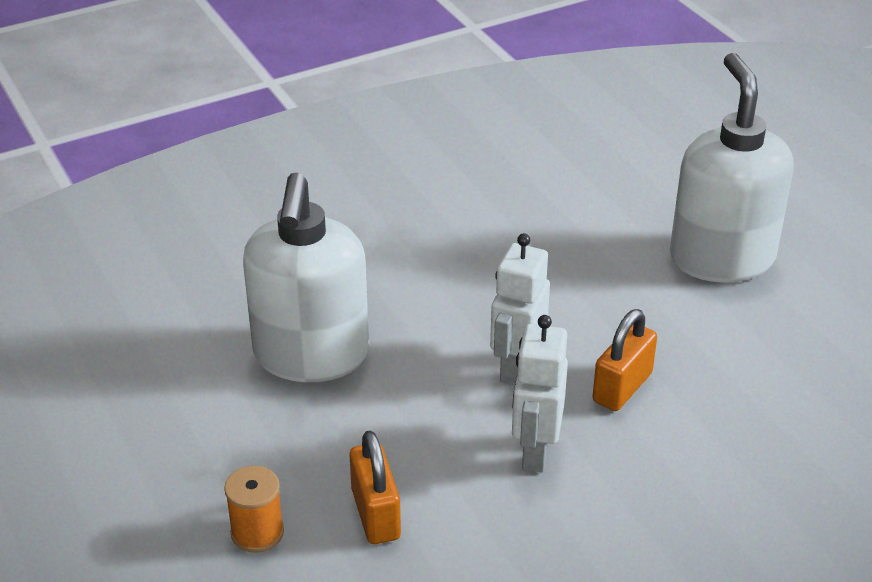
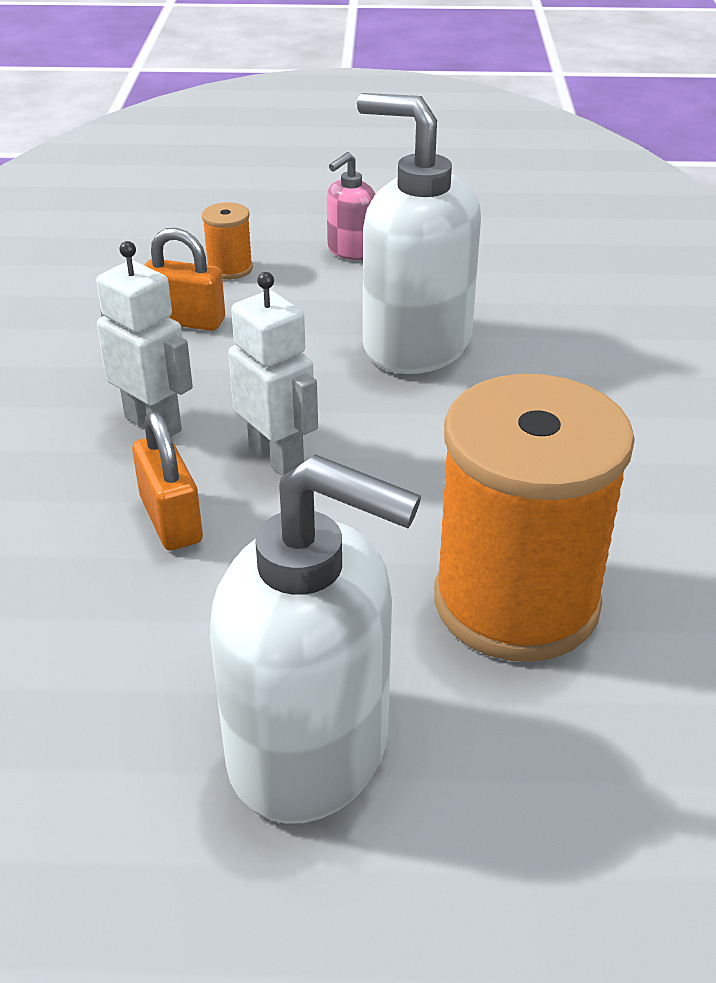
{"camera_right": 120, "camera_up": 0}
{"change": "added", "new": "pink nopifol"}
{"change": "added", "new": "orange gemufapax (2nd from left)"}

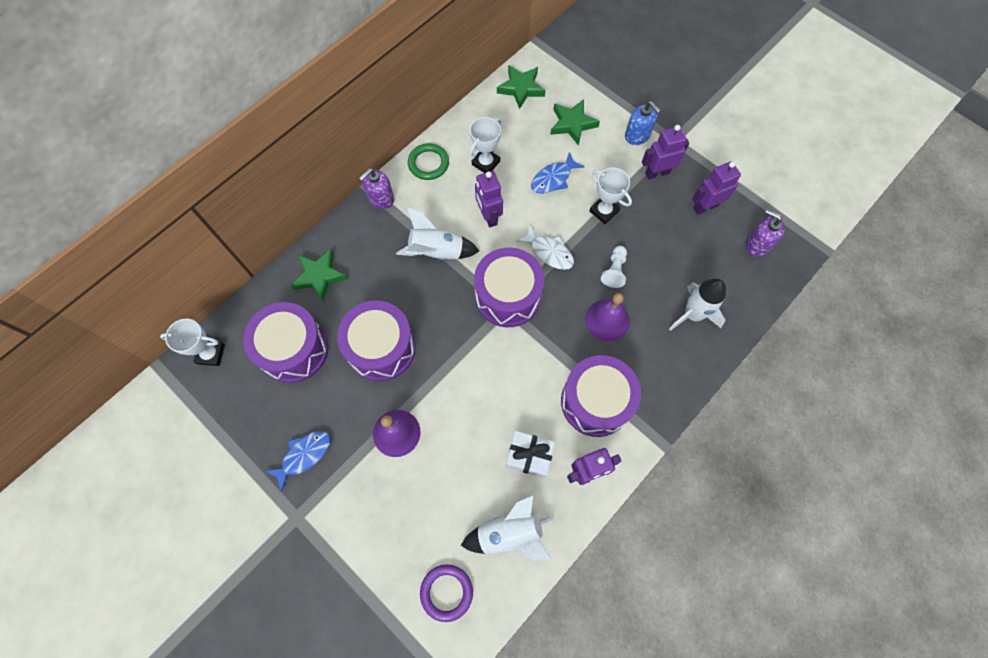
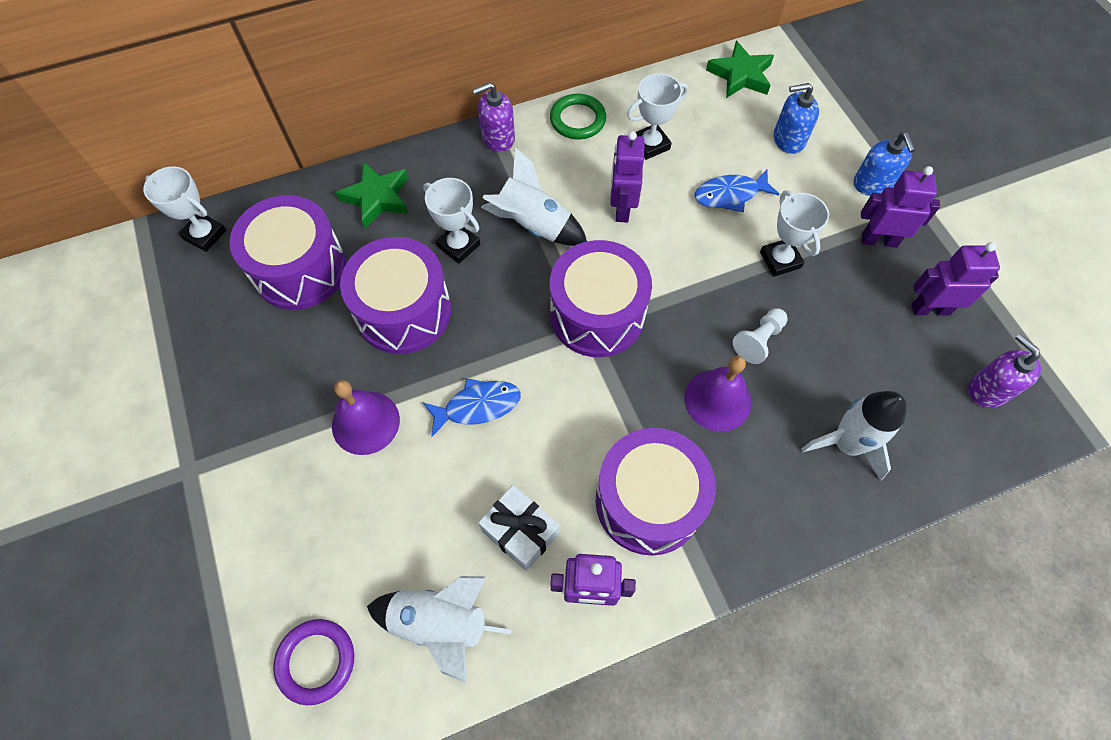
{"camera_right": 25, "camera_up": -5}
{"change": "moved", "old": "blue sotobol (1st from left)"}
{"change": "removed", "old": "white sotobol"}
{"change": "replaced", "old": "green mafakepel (3rd from left)", "new": "blue nopifol (1st from left)"}
{"change": "added", "new": "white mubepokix (2nd from left)"}

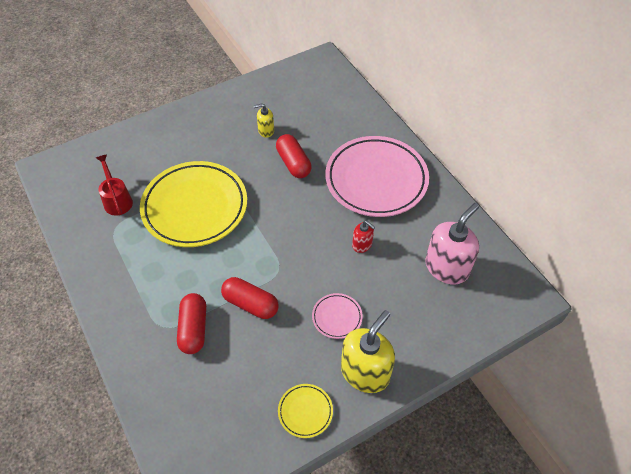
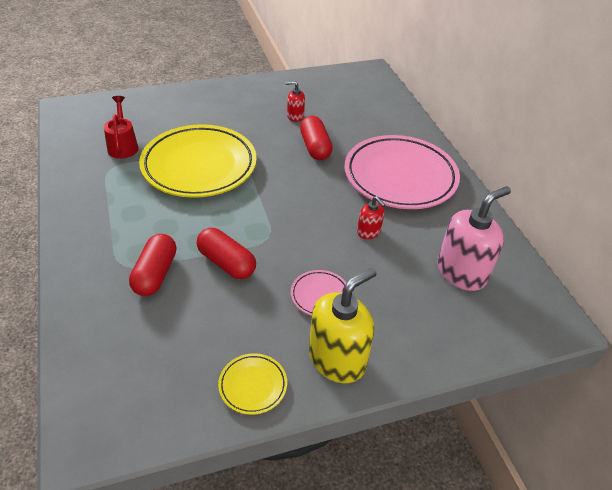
{"camera_right": 10, "camera_up": -10}
{"change": "recoloured", "old": "yellow nopifol (1st from left)", "new": "red nopifol (1st from left)"}

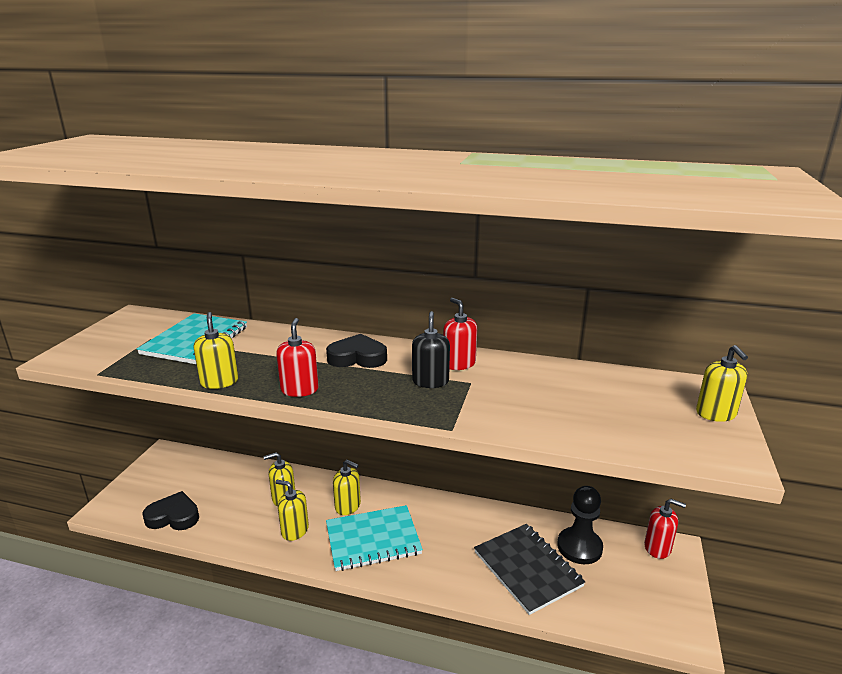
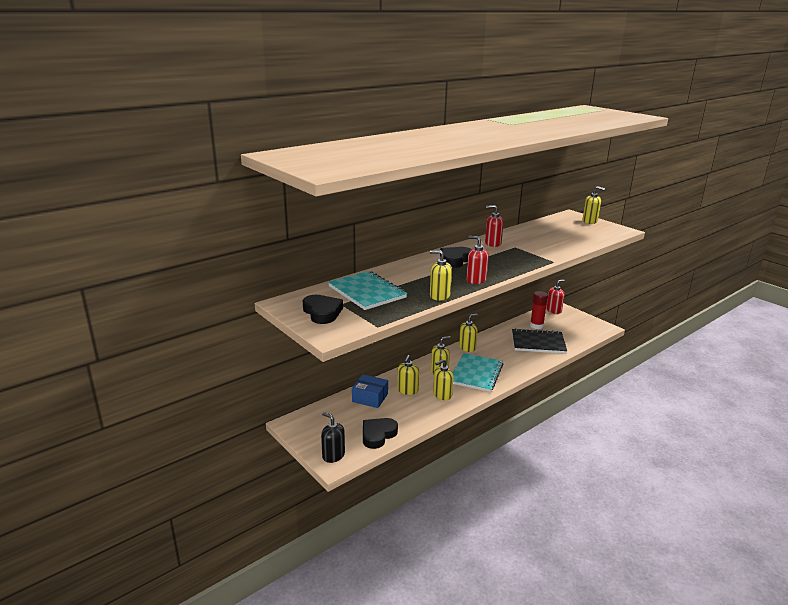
{"camera_right": -55, "camera_up": 0}
{"change": "moved", "old": "black nopifol"}
{"change": "replaced", "old": "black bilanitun", "new": "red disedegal"}
{"change": "added", "new": "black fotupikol (1st from left)"}
{"change": "added", "new": "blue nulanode"}
{"change": "added", "new": "yellow nopifol (5th from left)"}

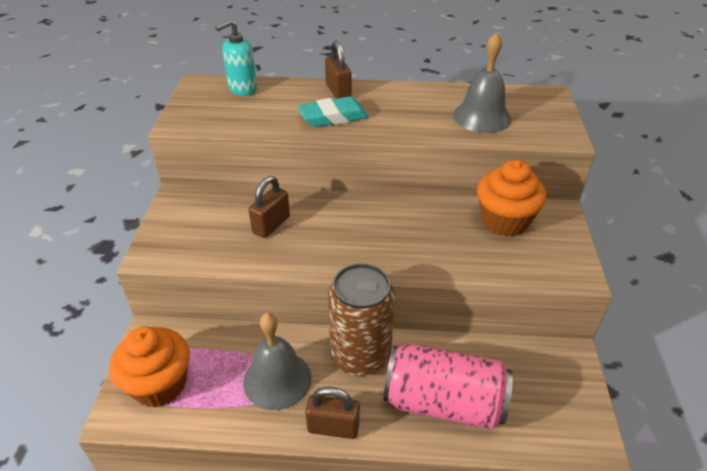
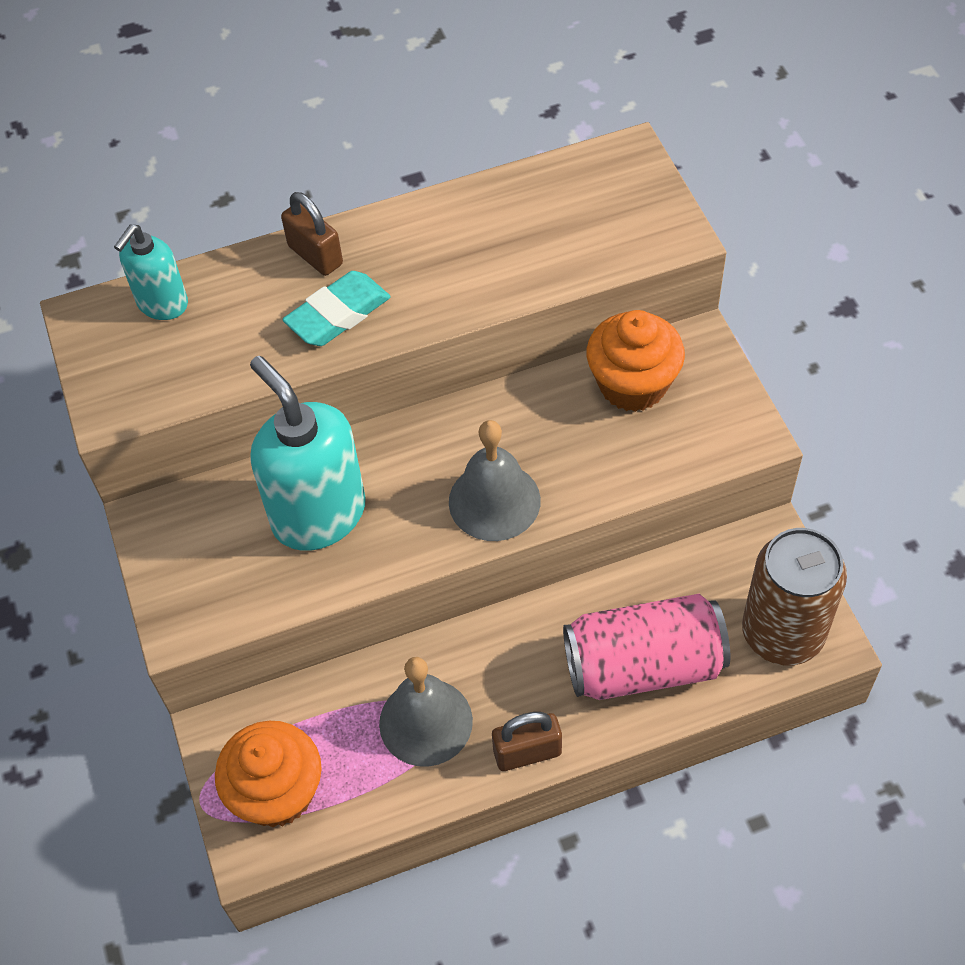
{"camera_right": -20, "camera_up": 15}
{"change": "replaced", "old": "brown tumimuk (1st from left)", "new": "turquoise nopifol (2nd from left)"}
{"change": "moved", "old": "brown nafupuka"}
{"change": "moved", "old": "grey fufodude (2nd from left)"}

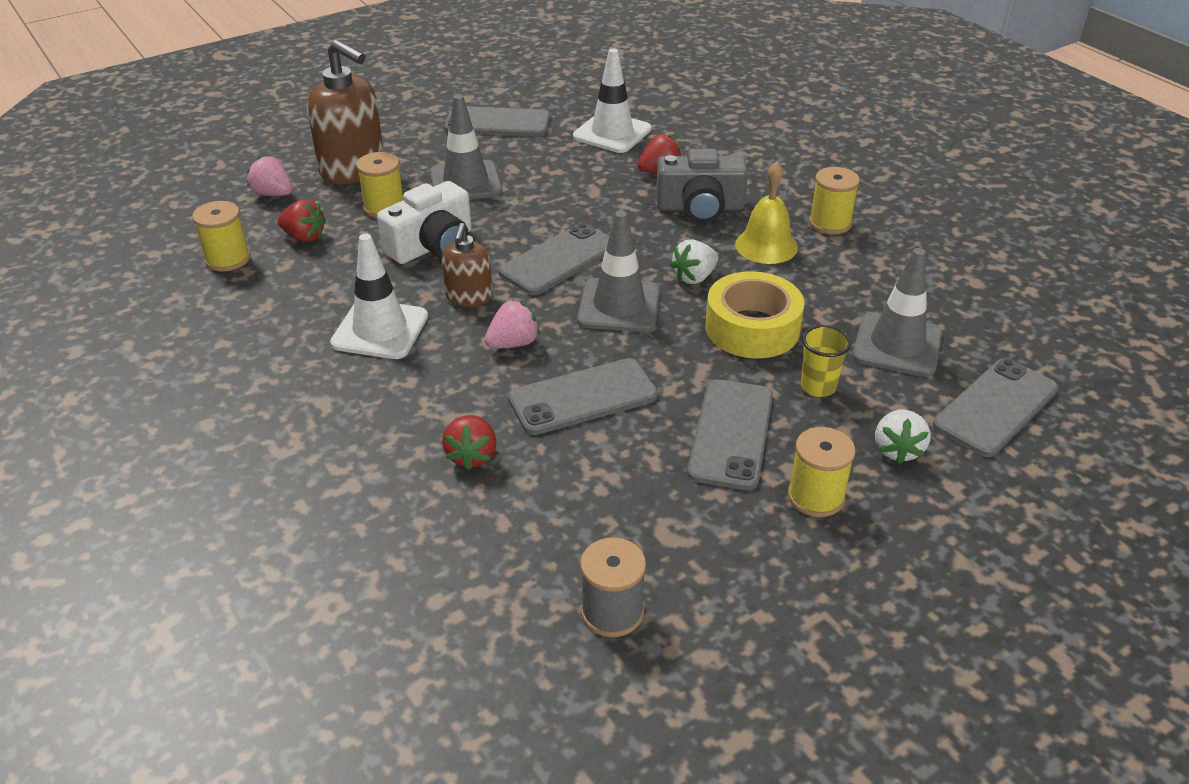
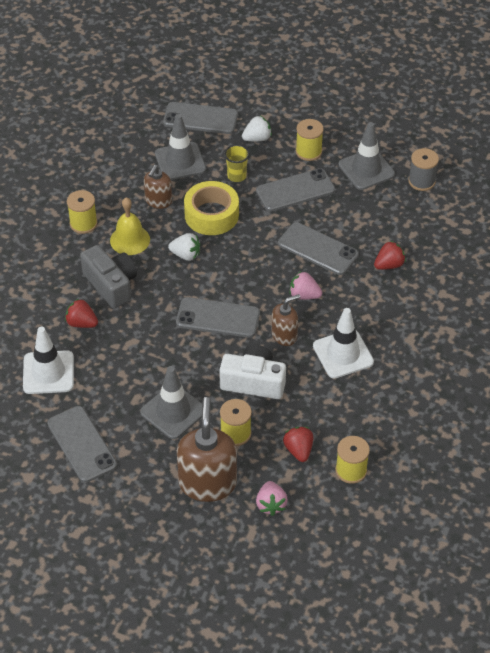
{"camera_right": -125, "camera_up": 10}
{"change": "moved", "old": "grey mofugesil (2nd from left in the first image)", "new": "grey mofugesil (3rd from left)"}
{"change": "added", "new": "brown nopifol (1st from left)"}

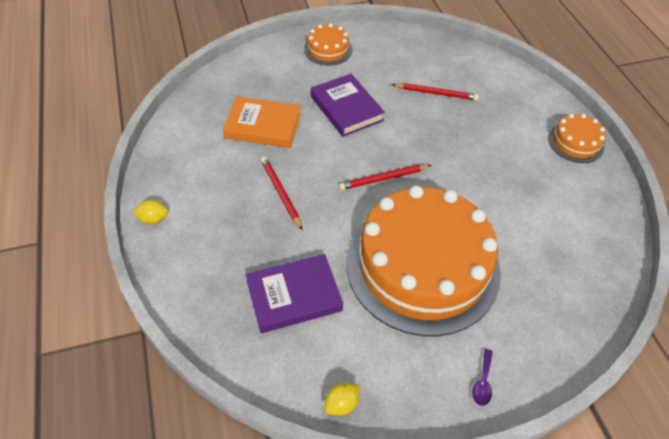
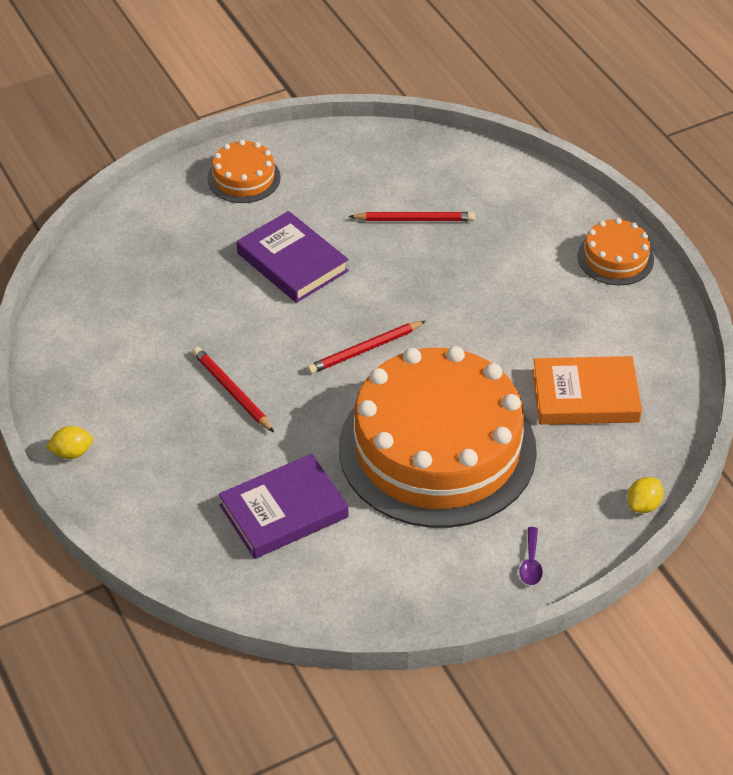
{"camera_right": -10, "camera_up": -5}
{"change": "moved", "old": "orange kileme"}
{"change": "moved", "old": "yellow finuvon (2nd from left)"}

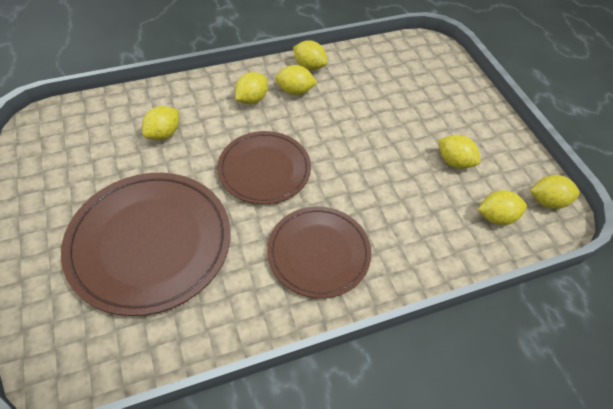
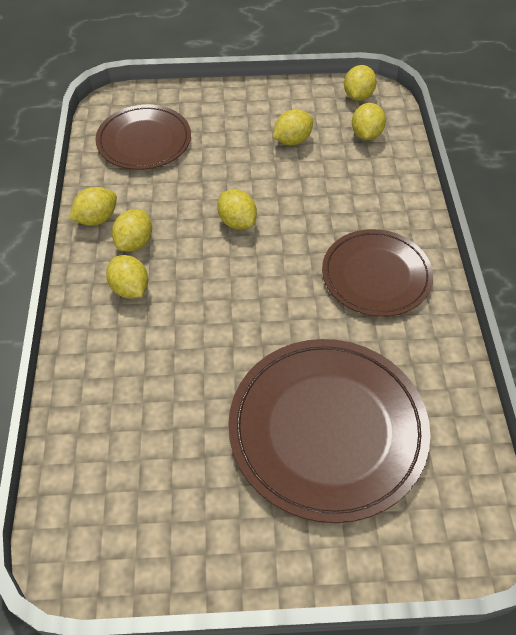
{"camera_right": -70, "camera_up": 0}
{"change": "moved", "old": "yellow finuvon (1st from left in the first image)", "new": "yellow finuvon (4th from left)"}
{"change": "moved", "old": "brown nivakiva (2nd from left in the first image)", "new": "brown nivakiva (1st from left)"}

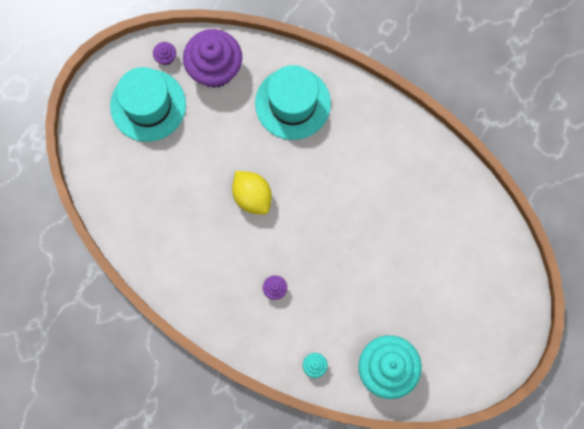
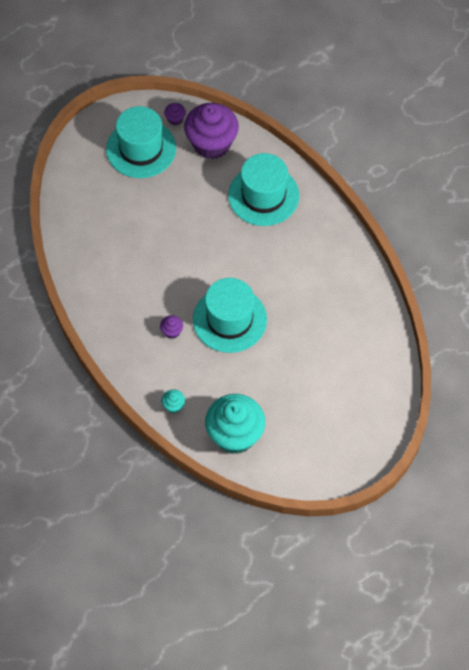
{"camera_right": 25, "camera_up": -15}
{"change": "removed", "old": "yellow finuvon"}
{"change": "added", "new": "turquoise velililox (2nd from left)"}

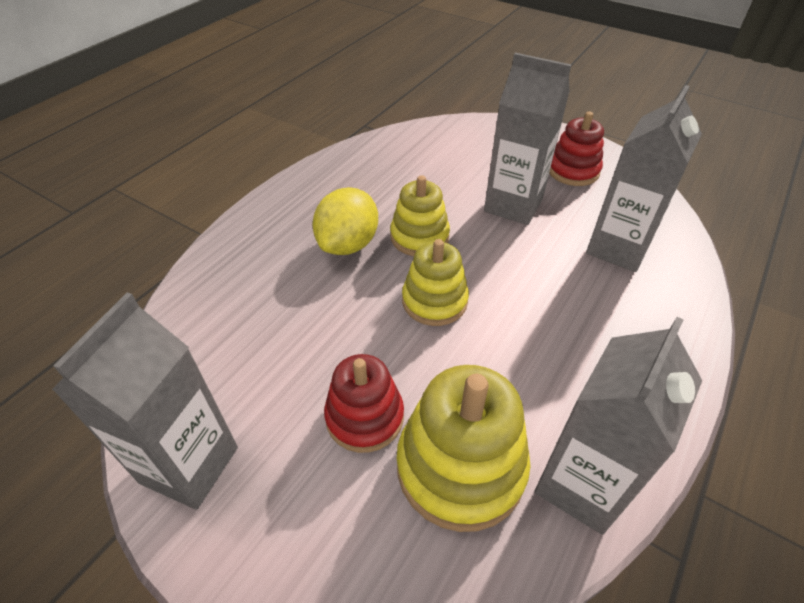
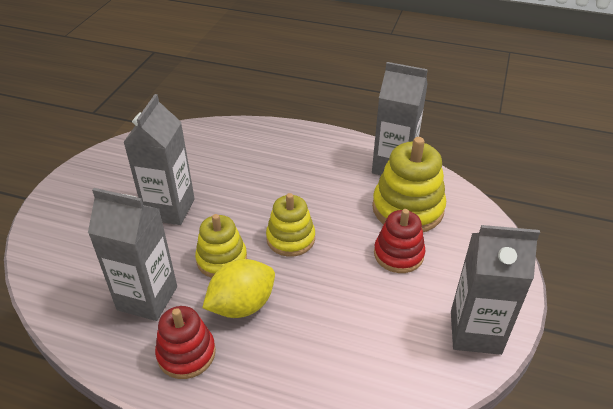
{"camera_right": -105, "camera_up": -5}
{"change": "turned", "old": "yellow finuvon", "degrees": -45}
{"change": "moved", "old": "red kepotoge (2nd from left in the first image)", "new": "red kepotoge (1st from left)"}
{"change": "moved", "old": "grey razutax (4th from left in the first image)", "new": "grey razutax (1st from left)"}

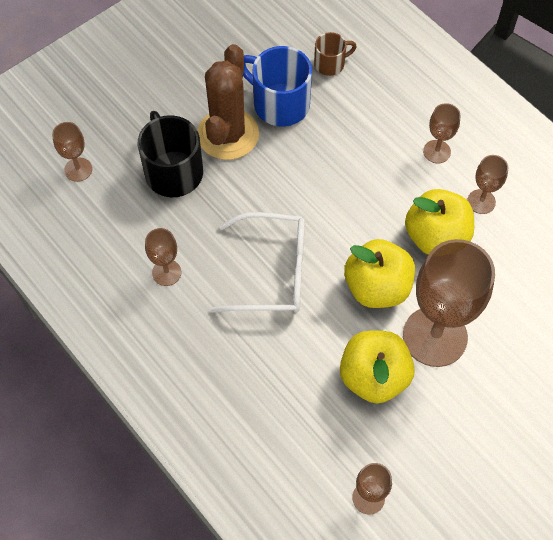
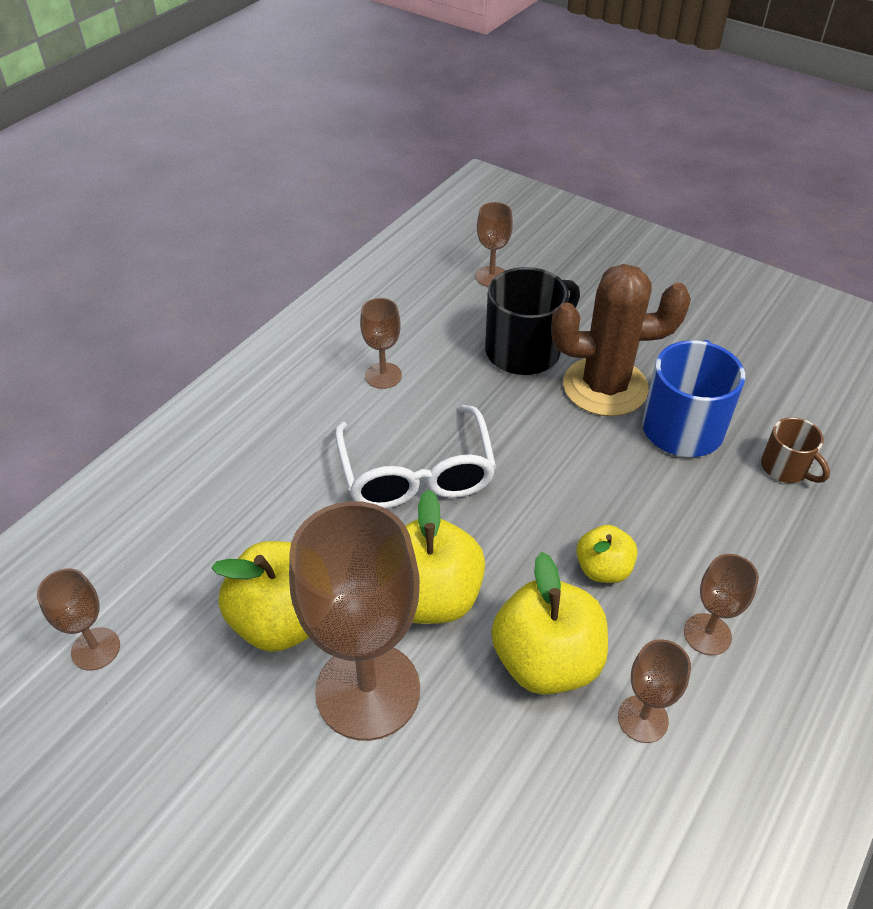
{"camera_right": 75, "camera_up": -15}
{"change": "added", "new": "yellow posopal (4th from left)"}

